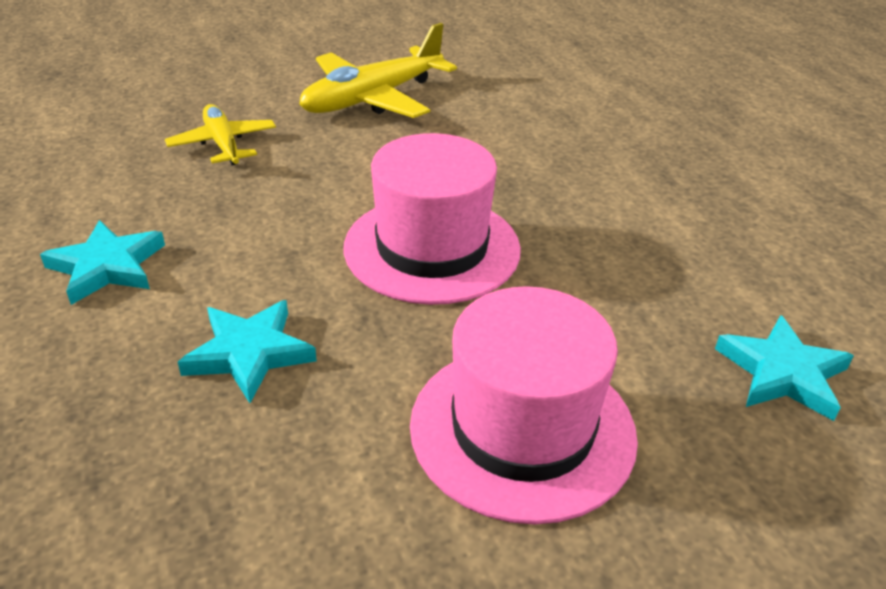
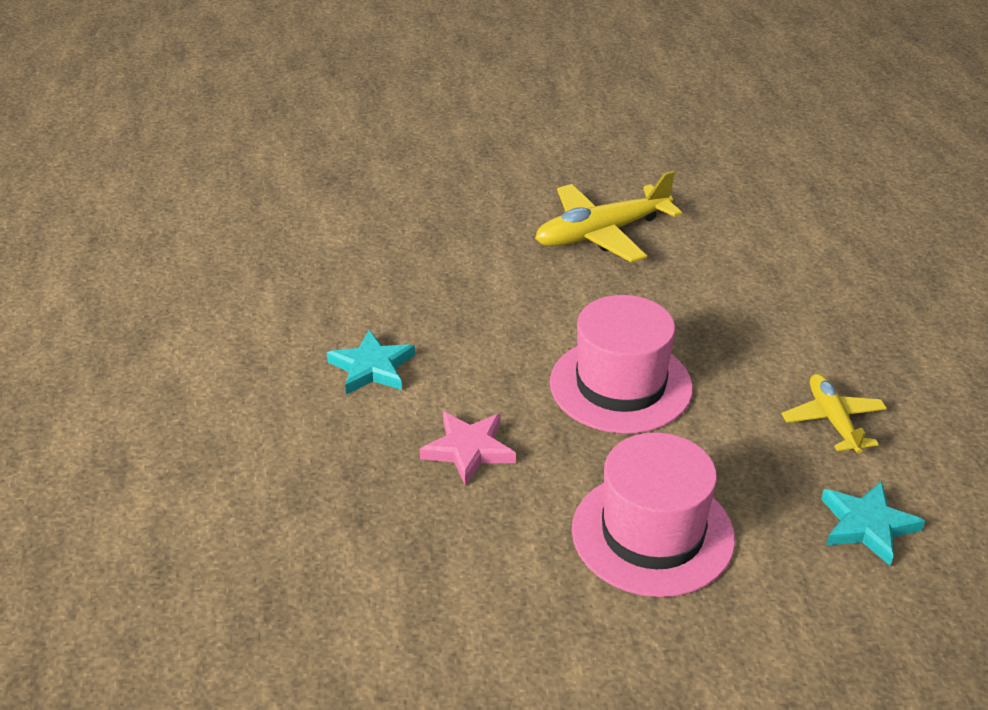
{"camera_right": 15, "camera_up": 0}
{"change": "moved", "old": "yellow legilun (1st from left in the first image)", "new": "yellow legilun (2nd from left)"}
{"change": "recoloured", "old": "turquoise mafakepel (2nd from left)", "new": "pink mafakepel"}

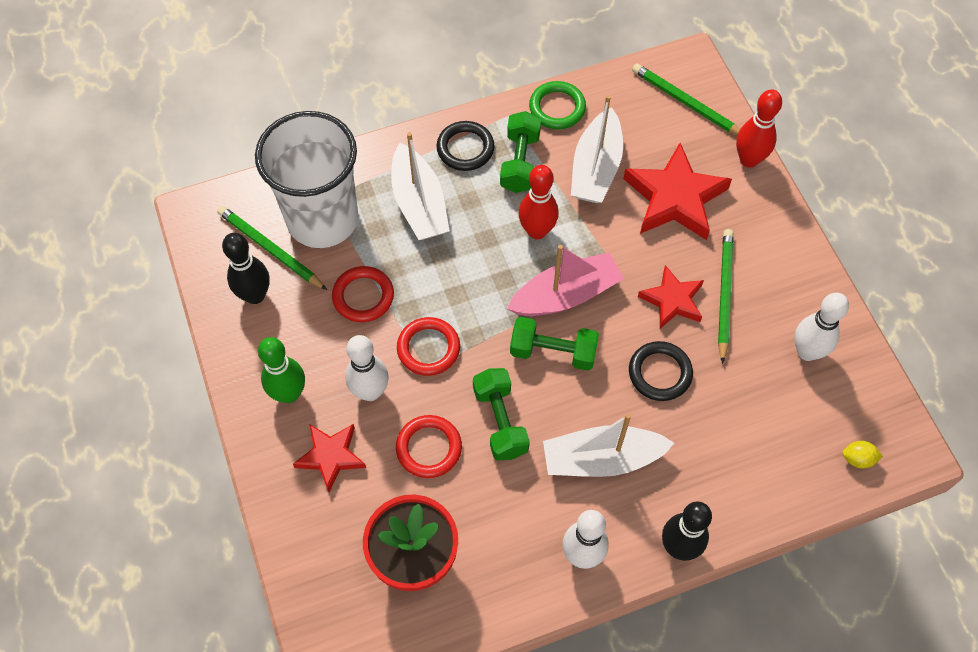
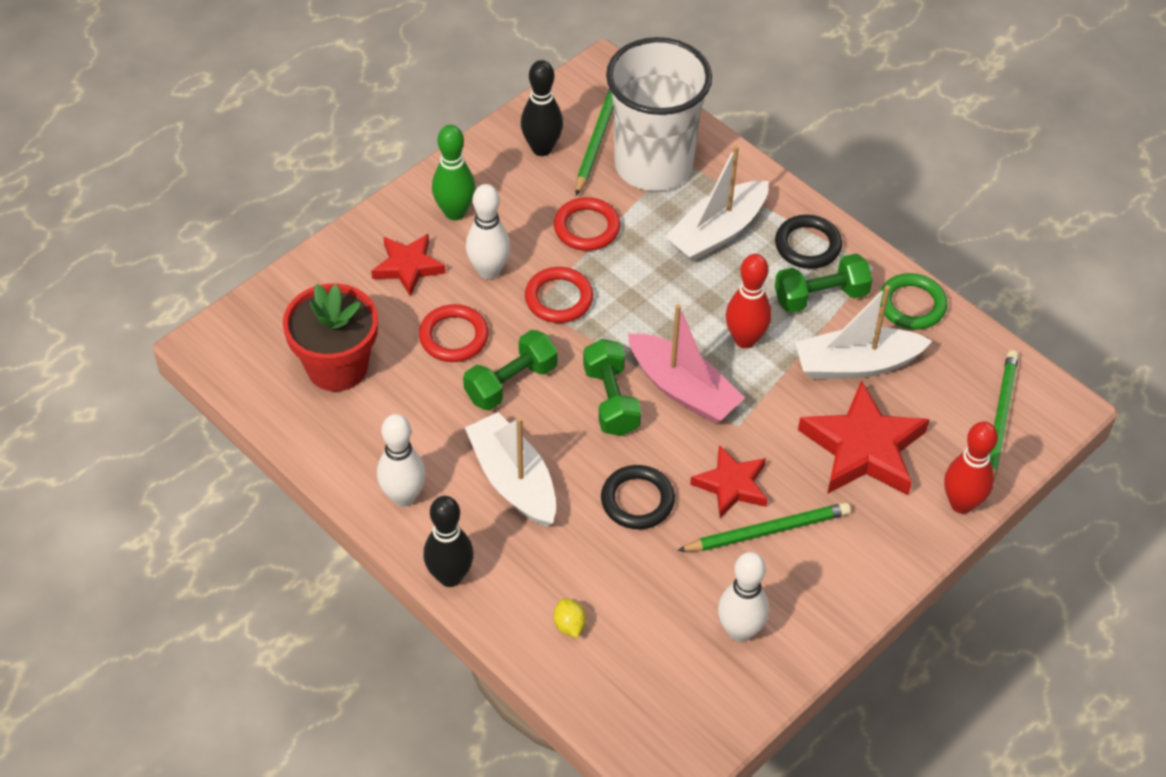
{"camera_right": 65, "camera_up": -10}
{"change": "moved", "old": "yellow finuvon"}

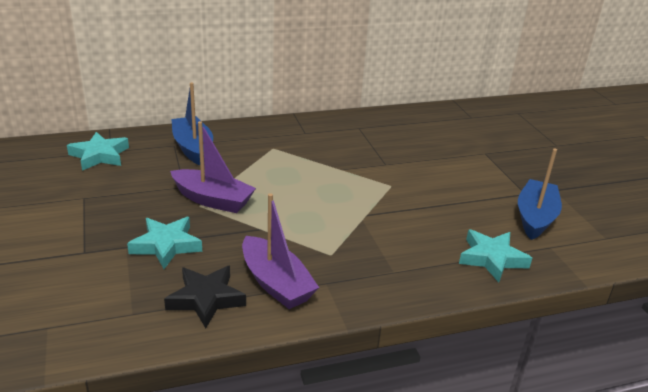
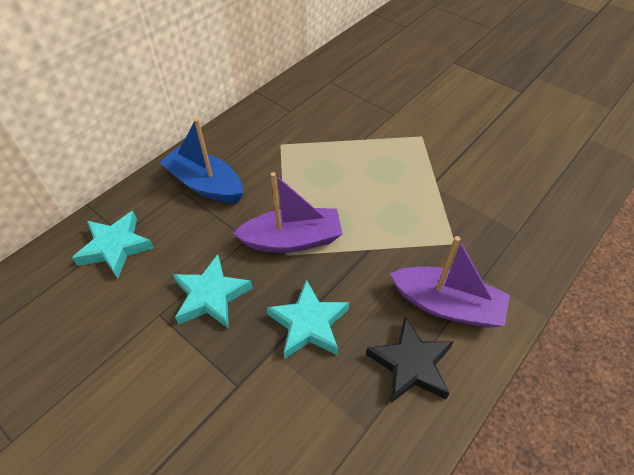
{"camera_right": -30, "camera_up": 20}
{"change": "moved", "old": "turquoise mafakepel (3rd from left in the first image)", "new": "turquoise mafakepel (2nd from left)"}
{"change": "removed", "old": "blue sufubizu (2nd from left)"}

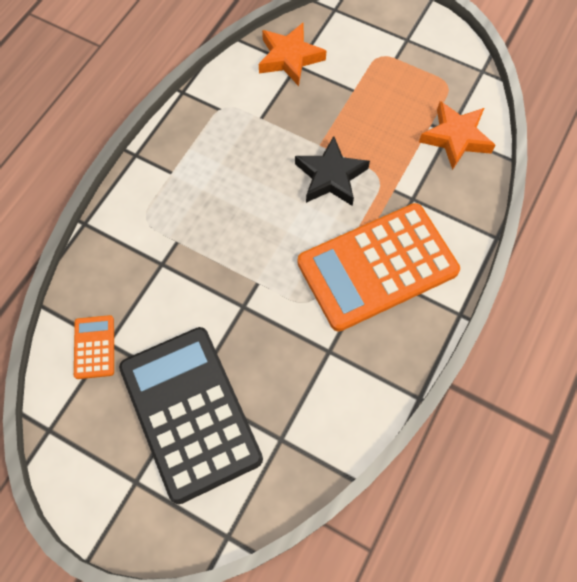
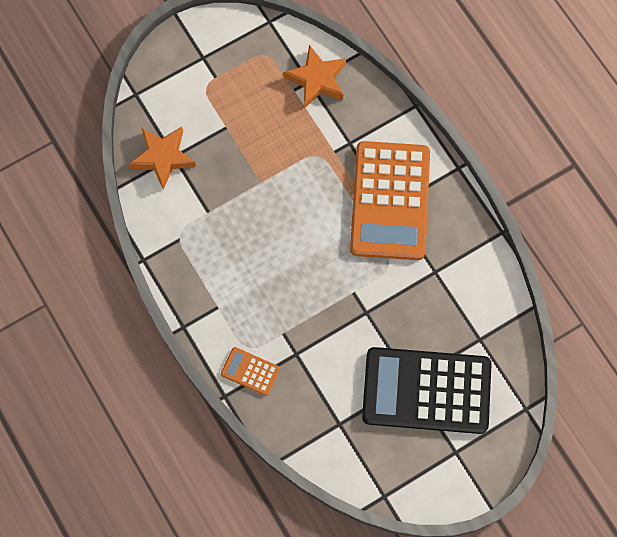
{"camera_right": -60, "camera_up": 5}
{"change": "moved", "old": "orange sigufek (1st from left)"}
{"change": "removed", "old": "black mafakepel"}

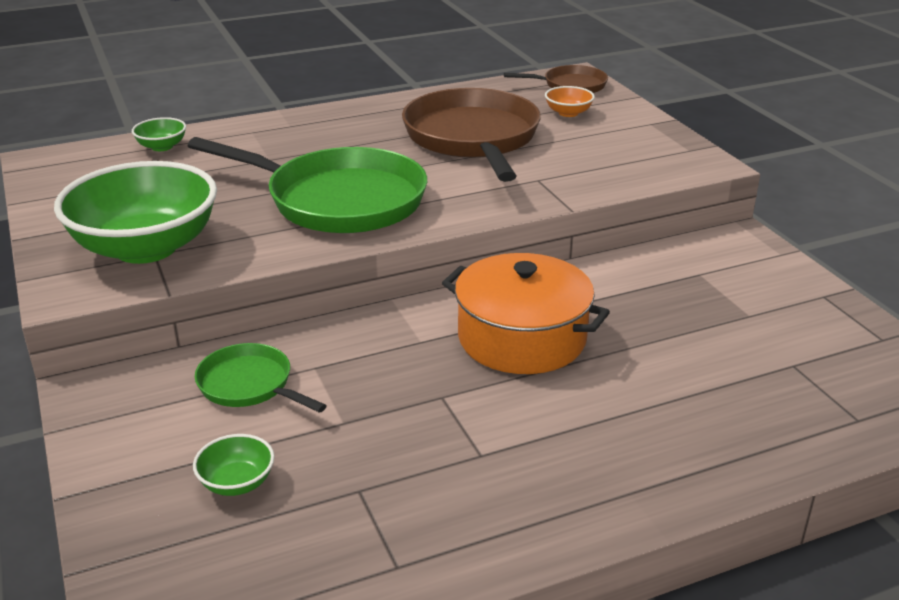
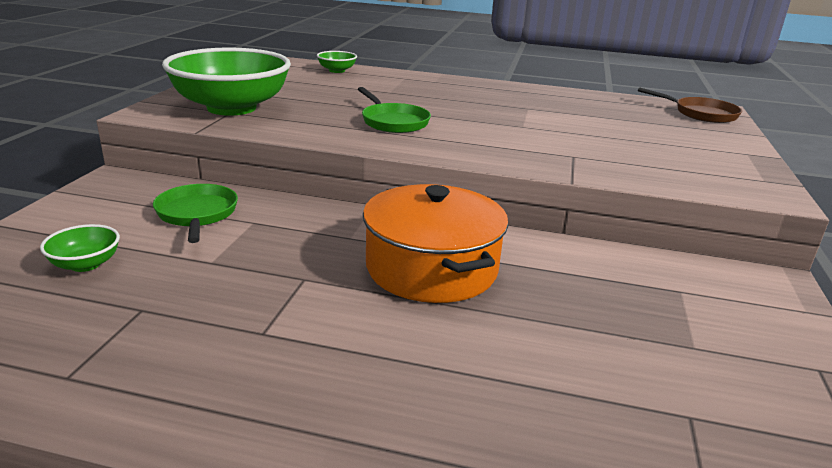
{"camera_right": 35, "camera_up": -5}
{"change": "resized", "old": "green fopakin (2nd from left)", "factor": 0.5}
{"change": "removed", "old": "brown fopakin (1st from left)"}
{"change": "removed", "old": "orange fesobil"}

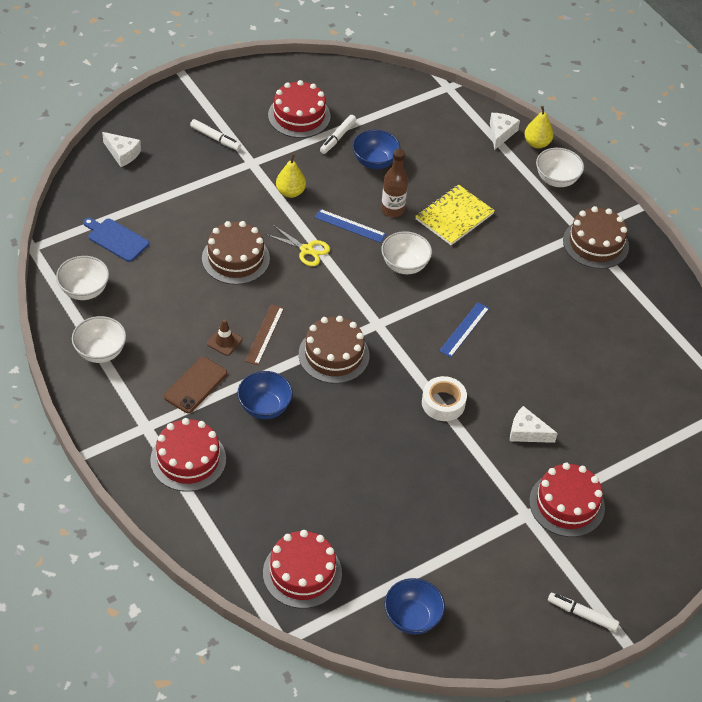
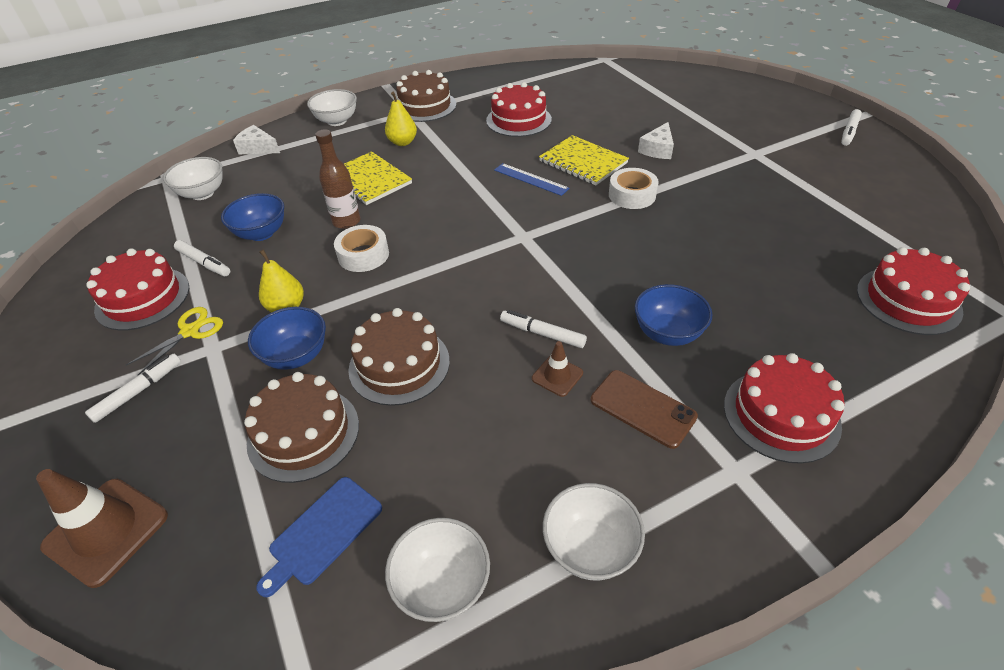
{"camera_right": -80, "camera_up": -5}
{"change": "replaced", "old": "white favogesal (1st from left)", "new": "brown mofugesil (1st from left)"}
{"change": "replaced", "old": "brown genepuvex", "new": "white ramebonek (3rd from left)"}
{"change": "moved", "old": "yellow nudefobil"}
{"change": "moved", "old": "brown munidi (2nd from left in the first image)", "new": "brown munidi (1st from left)"}
{"change": "replaced", "old": "blue genepuvex (1st from left)", "new": "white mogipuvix (1st from left)"}
{"change": "moved", "old": "white fesobil (3rd from left in the first image)", "new": "white fesobil (1st from left)"}
{"change": "moved", "old": "blue fesobil (3rd from left in the first image)", "new": "blue fesobil (2nd from left)"}
{"change": "moved", "old": "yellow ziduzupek (2nd from left)"}
{"change": "moved", "old": "red munidi (4th from left in the first image)", "new": "red munidi (2nd from left)"}
{"change": "added", "new": "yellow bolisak (2nd from left)"}

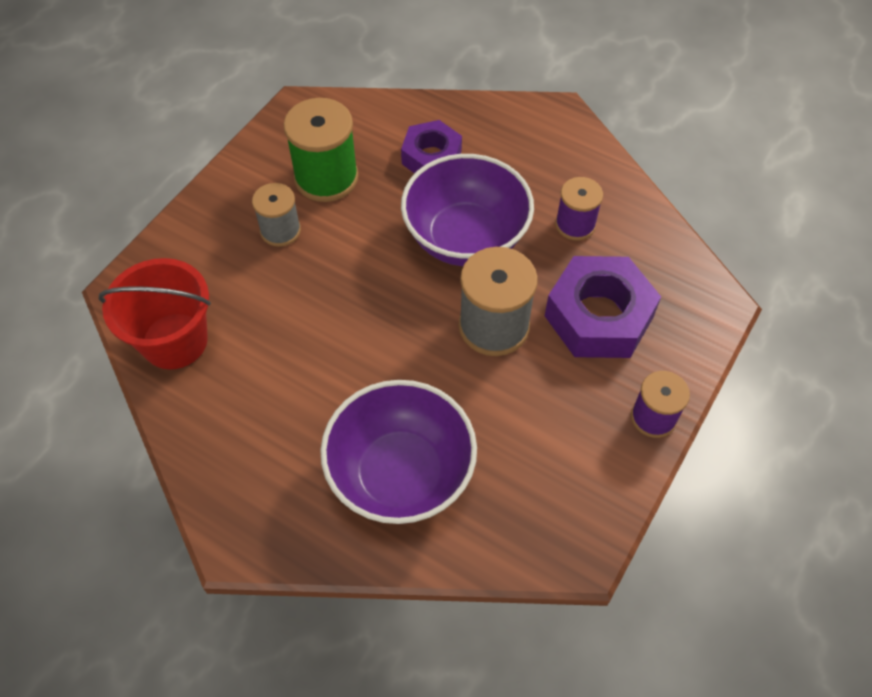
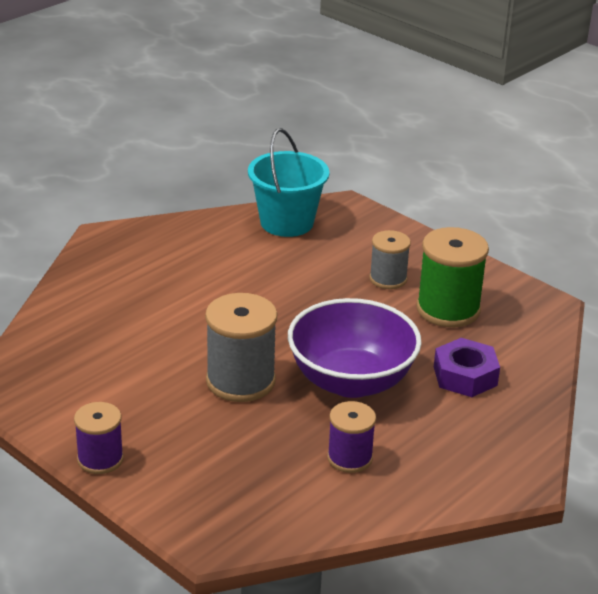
{"camera_right": 100, "camera_up": -25}
{"change": "recoloured", "old": "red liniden", "new": "turquoise liniden"}
{"change": "removed", "old": "purple fesobil (1st from left)"}
{"change": "removed", "old": "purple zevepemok (2nd from left)"}

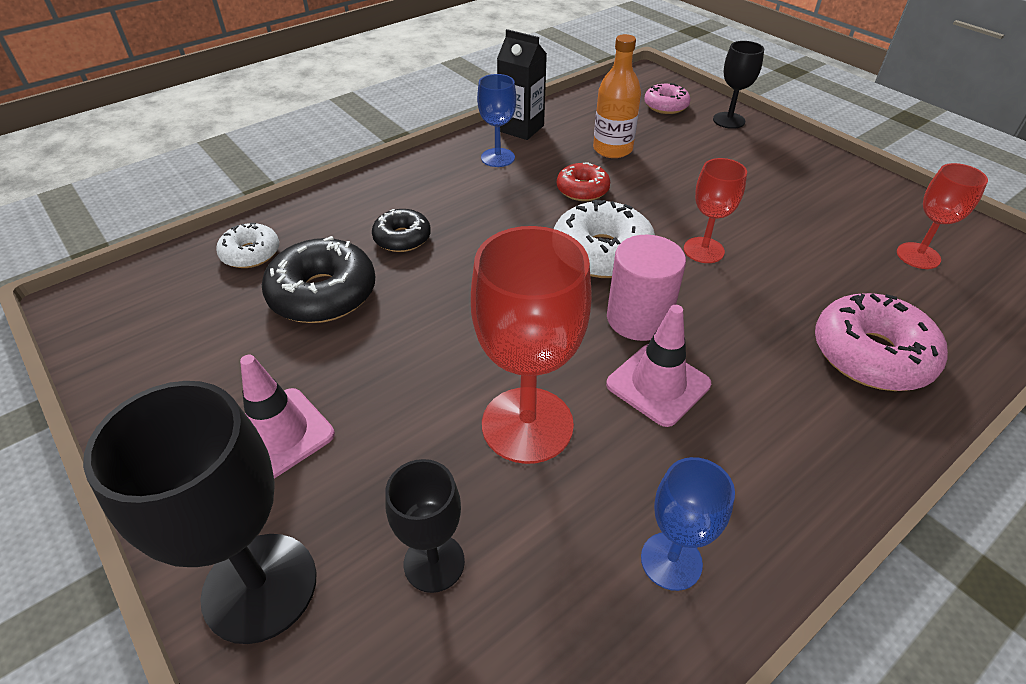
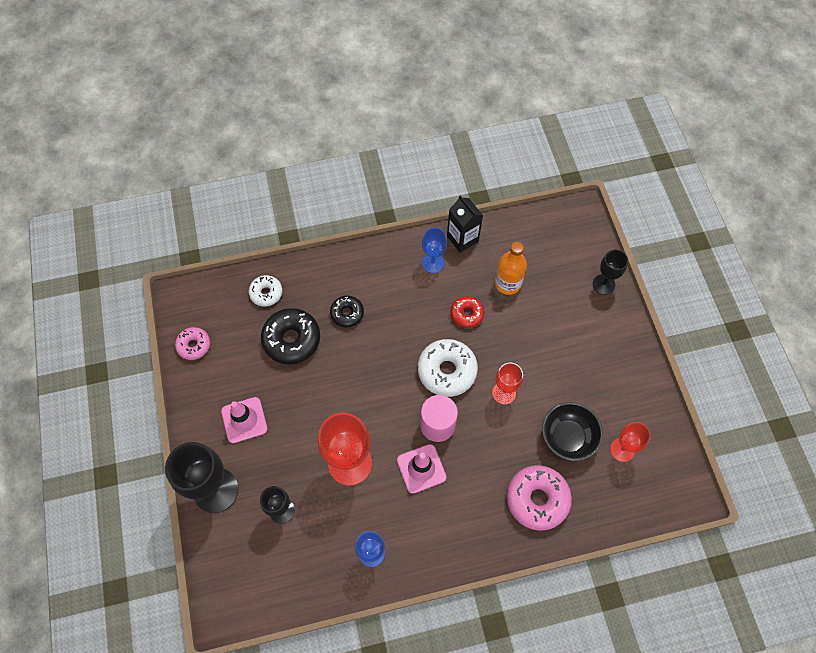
{"camera_right": 25, "camera_up": 20}
{"change": "moved", "old": "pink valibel (1st from left)"}
{"change": "added", "new": "black fesobil"}

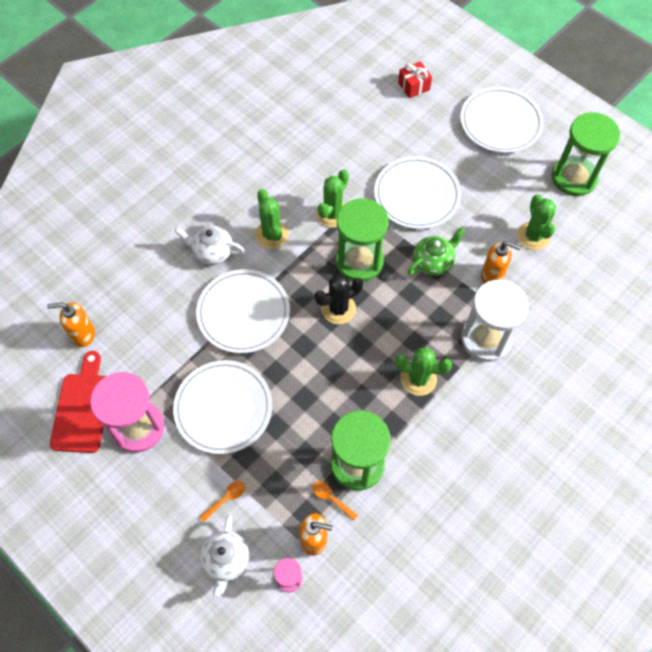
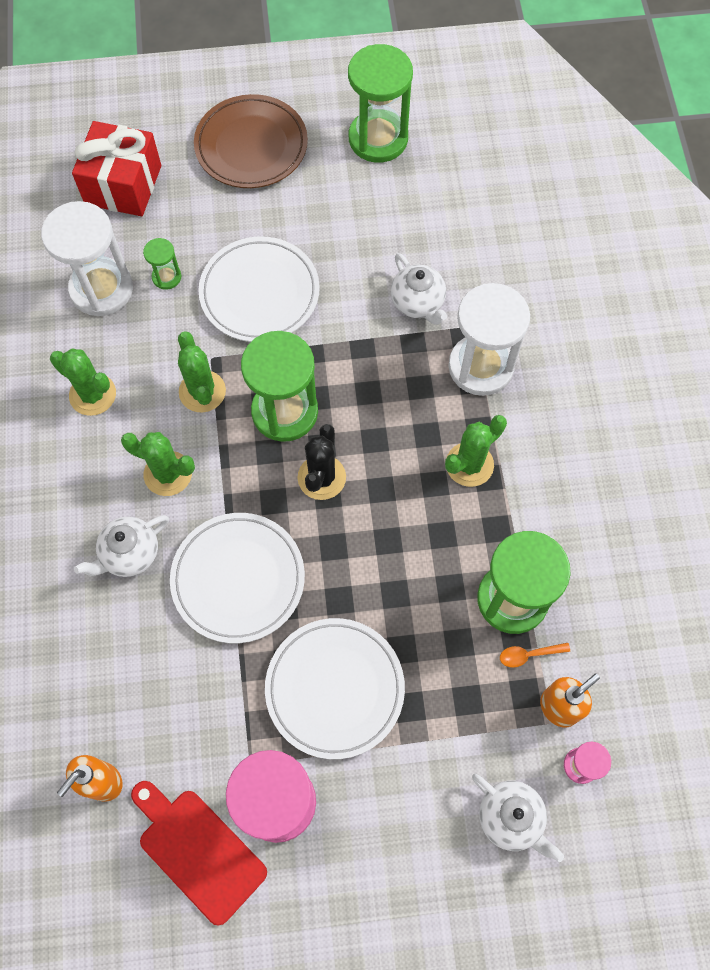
{"camera_right": -50, "camera_up": 5}
{"change": "removed", "old": "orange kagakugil (1st from left)"}
{"change": "resized", "old": "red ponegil", "factor": 1.85}
{"change": "removed", "old": "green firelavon"}
{"change": "recoloured", "old": "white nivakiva (4th from left)", "new": "brown nivakiva"}
{"change": "replaced", "old": "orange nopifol (3rd from left)", "new": "white firelavon (2nd from left)"}
{"change": "moved", "old": "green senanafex (4th from left in the first image)", "new": "green senanafex (1st from left)"}
{"change": "added", "new": "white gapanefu (1st from left)"}
{"change": "added", "new": "green gapanefu (1st from left)"}

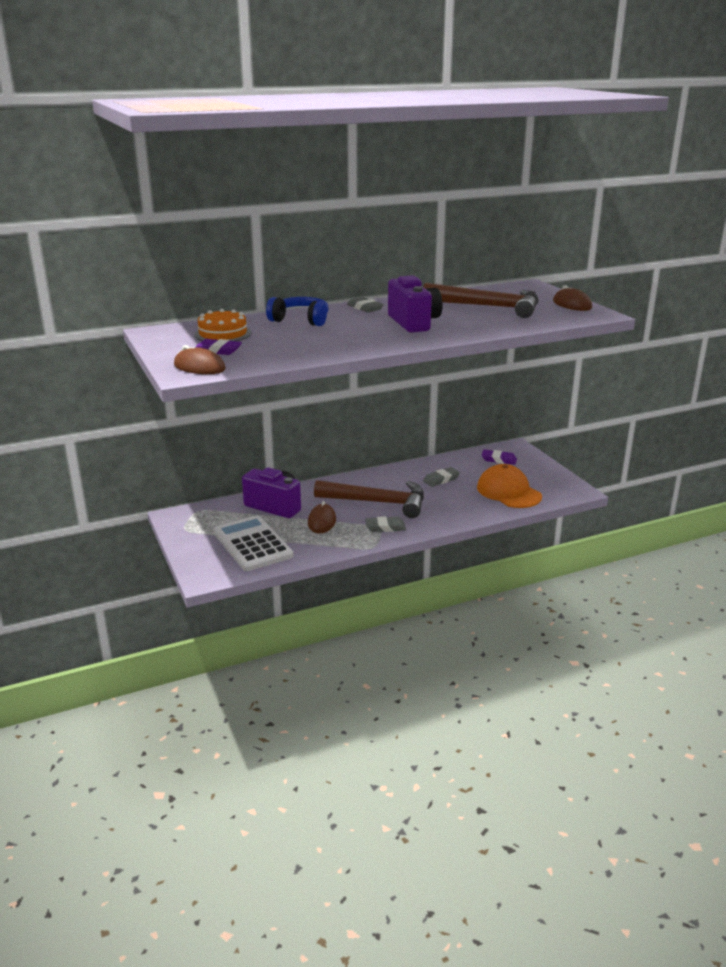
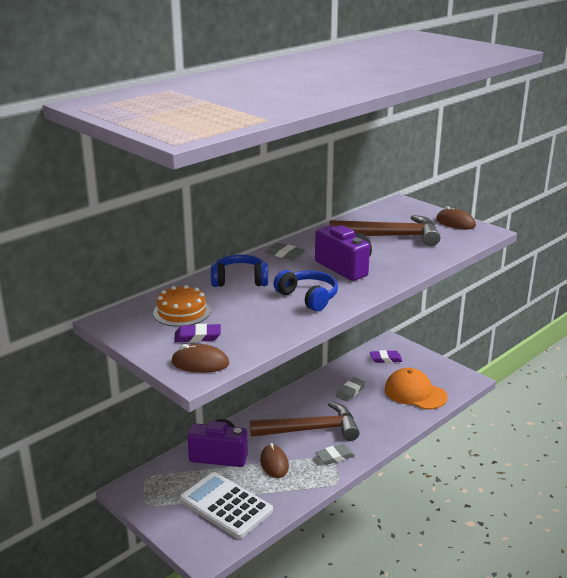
{"camera_right": -20, "camera_up": 0}
{"change": "added", "new": "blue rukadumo (2nd from left)"}

